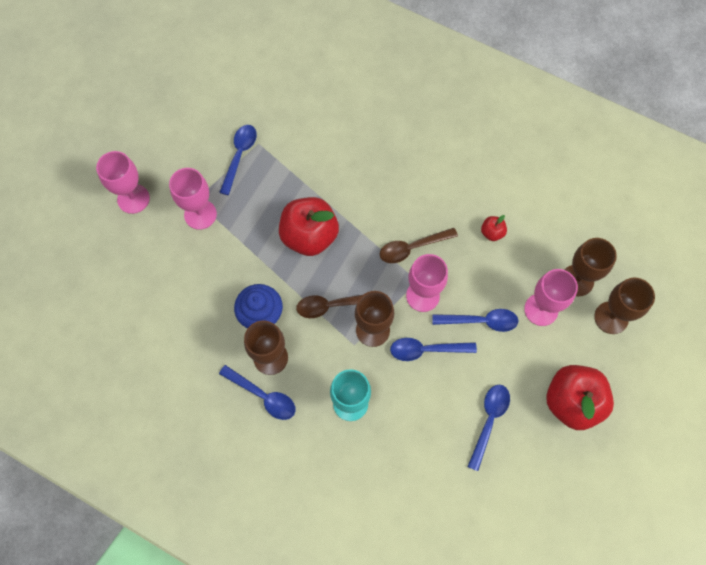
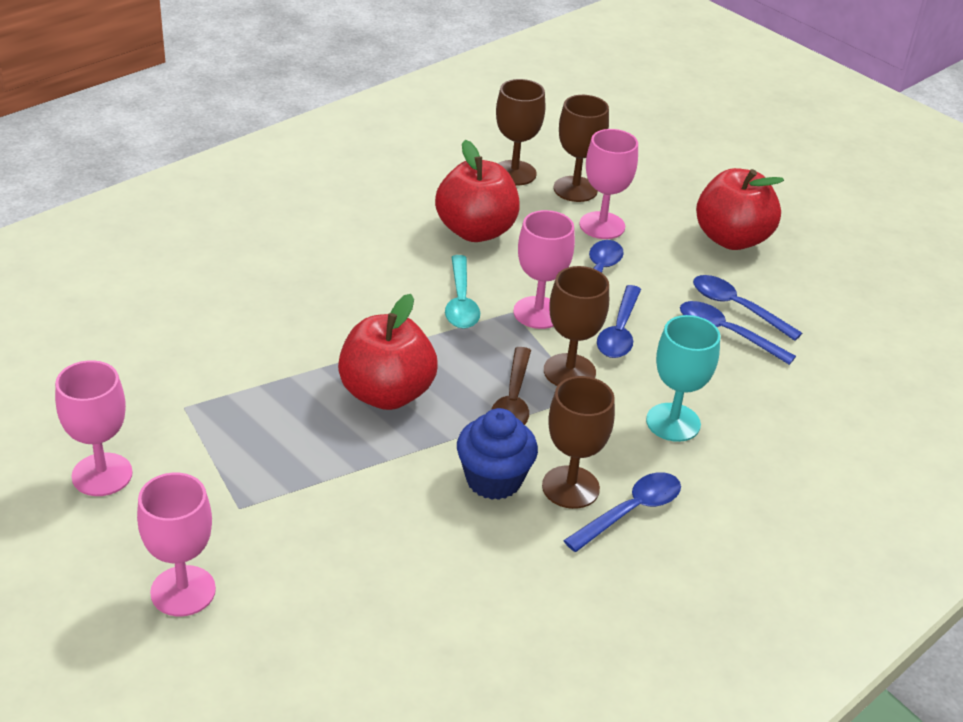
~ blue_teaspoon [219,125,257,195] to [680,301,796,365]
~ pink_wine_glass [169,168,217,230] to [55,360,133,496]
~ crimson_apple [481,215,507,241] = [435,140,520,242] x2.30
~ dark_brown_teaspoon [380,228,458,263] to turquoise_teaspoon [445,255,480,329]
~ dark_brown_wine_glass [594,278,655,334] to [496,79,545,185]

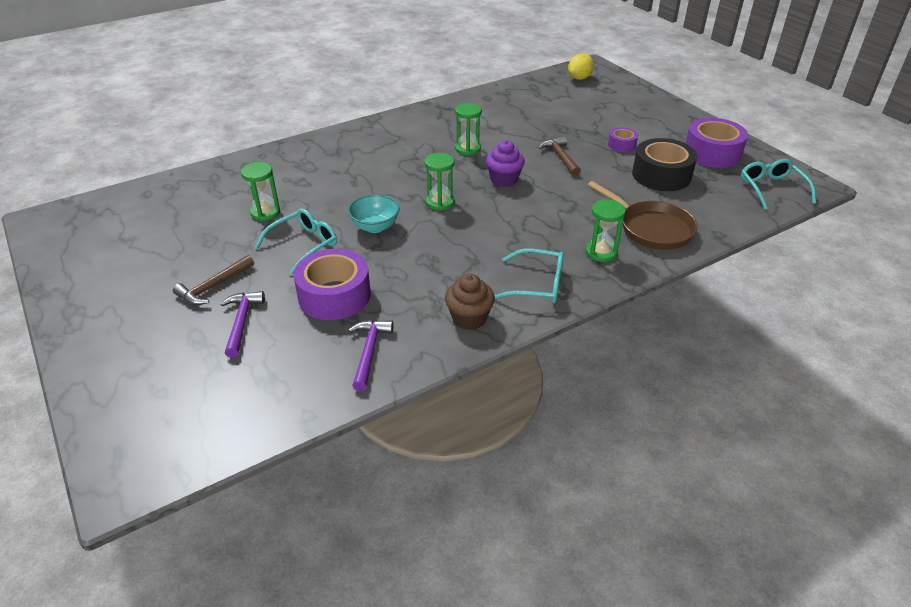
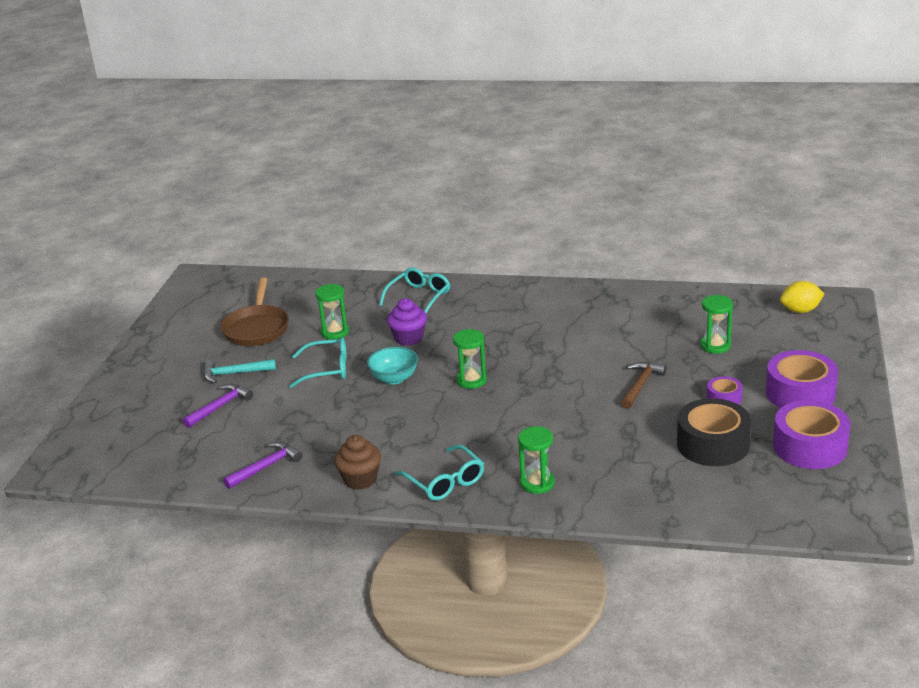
~ leaf-green_sandglass [455,103,482,156] to [700,295,733,354]
~ purple_cupcake [486,140,525,187] to [387,298,427,346]
~ turquoise_spectacles [741,159,816,210] to [379,267,450,313]
~ dark_brown_skillet [588,181,698,250] to [220,278,289,346]
~ purple_tape [293,248,371,320] to [766,350,838,408]
~ dark_brown_carpenter's_hammer [173,255,254,305] to turquoise_carpenter's_hammer [204,359,276,383]

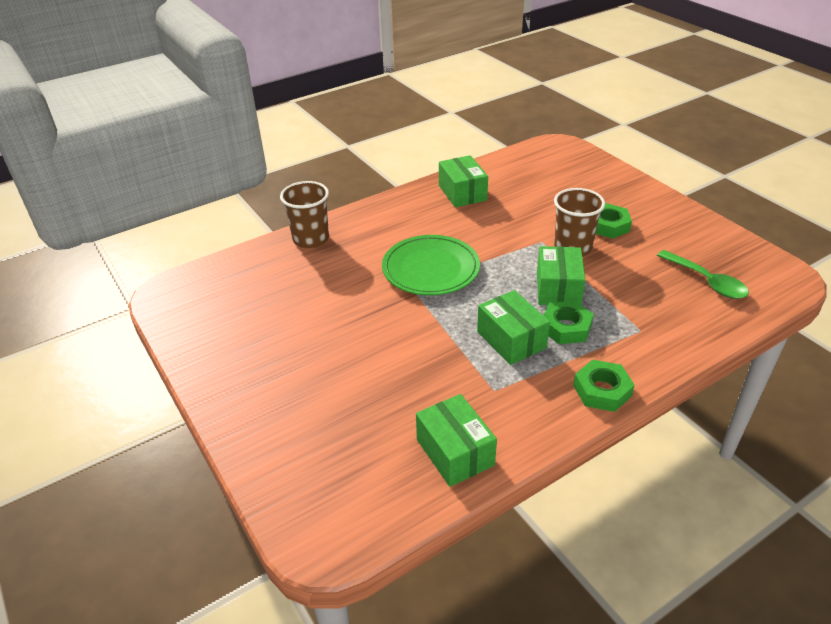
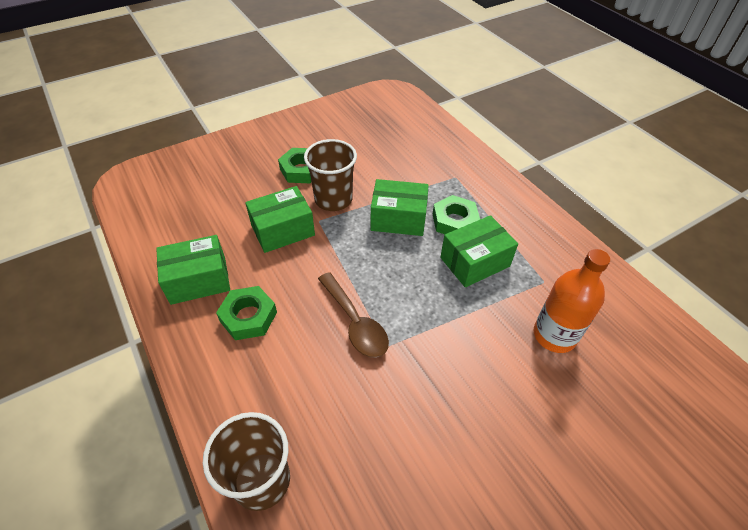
~ leaf-green_dinner_plate [382,235,480,295] to dark_brown_teaspoon [318,272,389,358]
- leaf-green_teaspoon [657,250,749,299]
~ leaf-green_nut [573,360,635,412] to [216,286,277,340]
~ leaf-green_package [416,394,497,487] to [245,186,315,253]
+ bright_orange_drink_bottle [534,249,610,353]

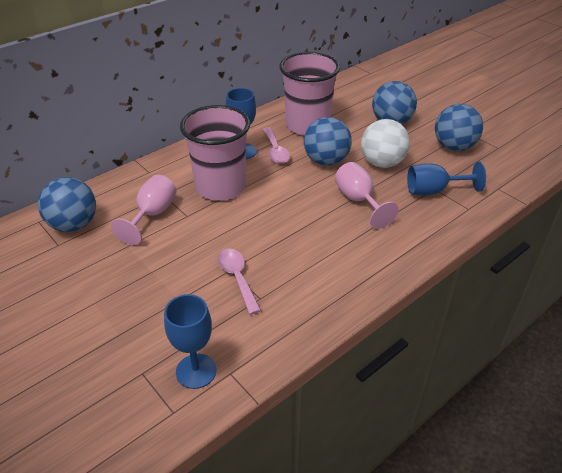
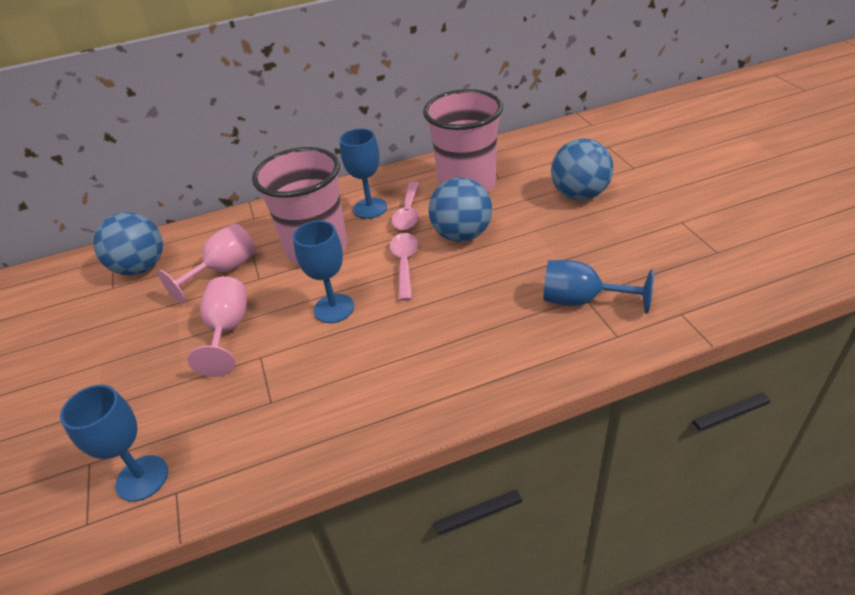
- blue_play_ball [435,104,483,151]
- pure_white_play_ball [361,119,410,168]
~ pink_wine_glass [335,162,398,228] to [188,276,247,377]
~ pink_teaspoon [218,248,261,314] to [389,233,418,301]
+ blue_wine_glass [293,220,354,323]

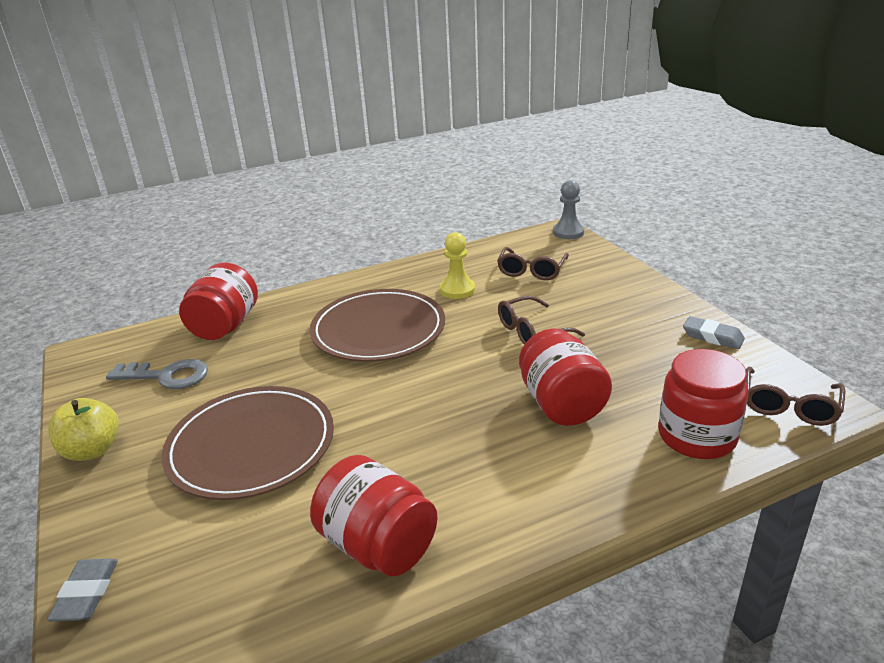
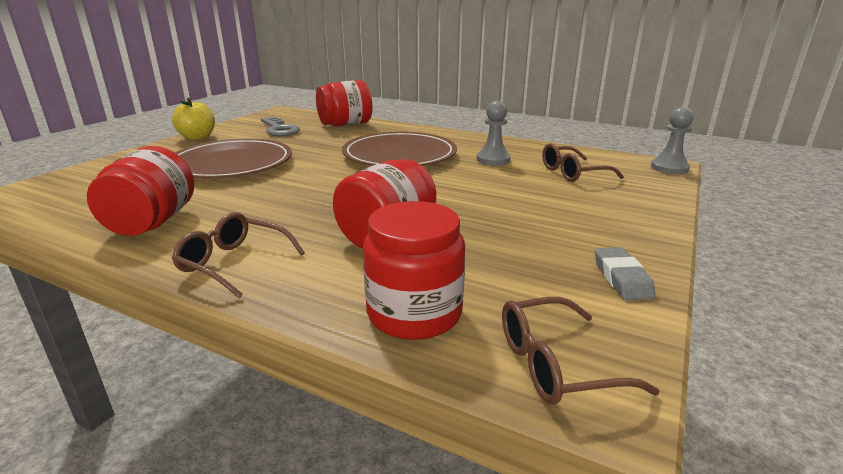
~ yellow_game_pawn [440,232,475,299] to gray_game_pawn [477,101,510,166]
~ dark_brown_spectacles [498,296,585,345] to [172,212,305,298]
- gray_gum_eraser [47,558,118,621]

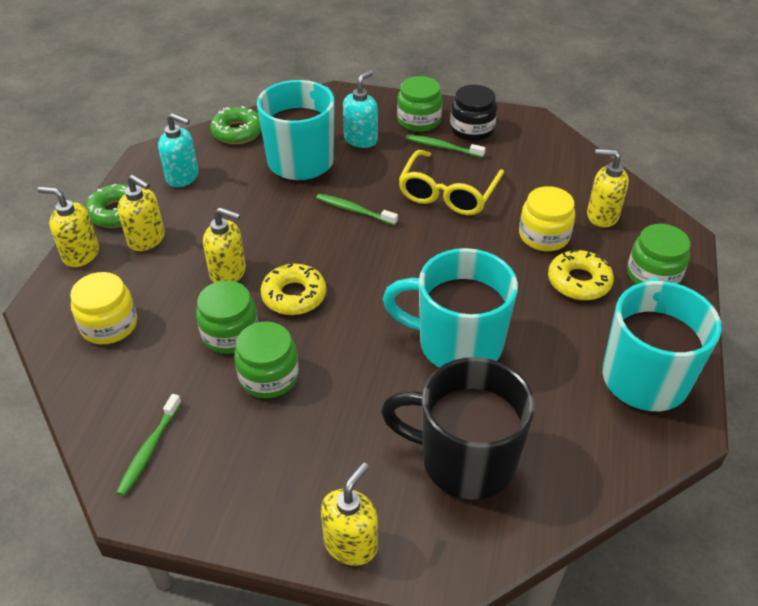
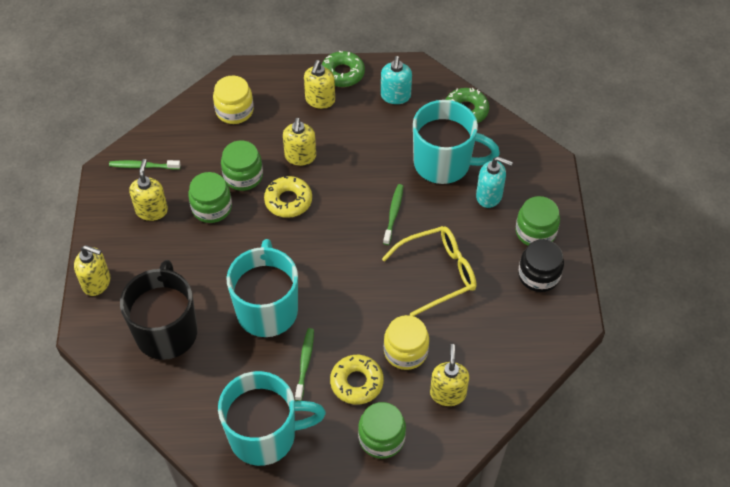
~ leaf-green_toothbrush [406,134,486,158] to [295,328,314,401]
~ yellow_spectacles [398,150,504,215] = [382,226,476,316] 150 degrees clockwise
~ yellow_pump_bottle [37,187,99,267] to [129,159,168,221]

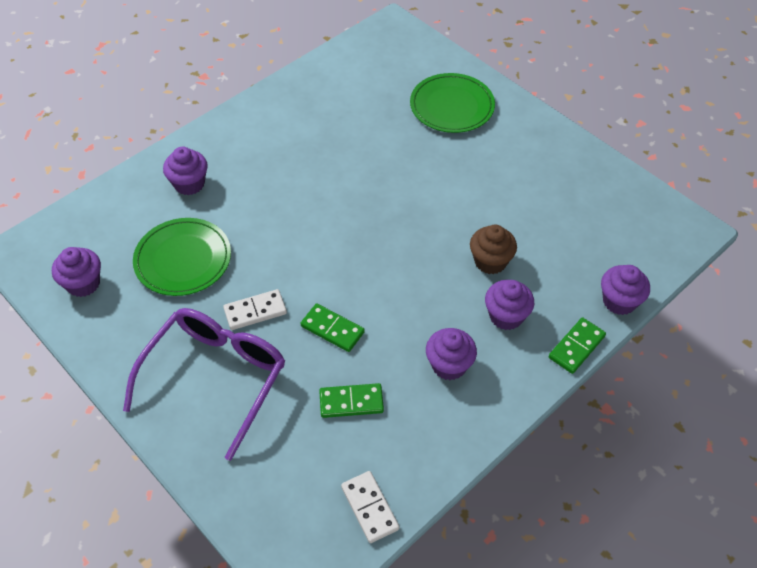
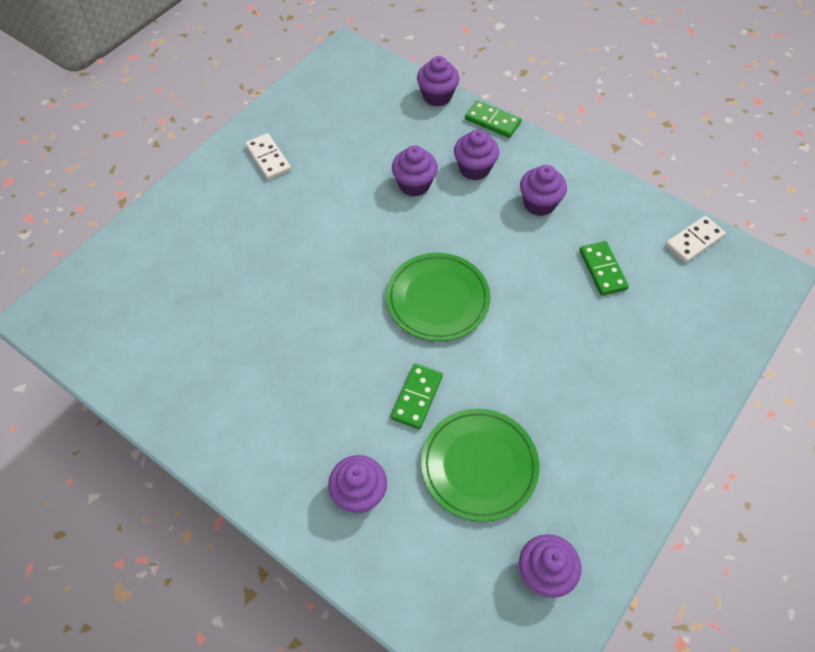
~ leaf-green_dinner_plate [410,73,495,133] to [386,253,491,341]
~ dark_brown_cupcake [470,225,517,274] to purple_cupcake [392,146,438,197]
~ pure_white_domino [223,289,287,330] to [245,133,291,180]
~ leaf-green_domino [300,303,365,352] to [391,363,443,429]
- purple_spectacles [123,308,285,461]

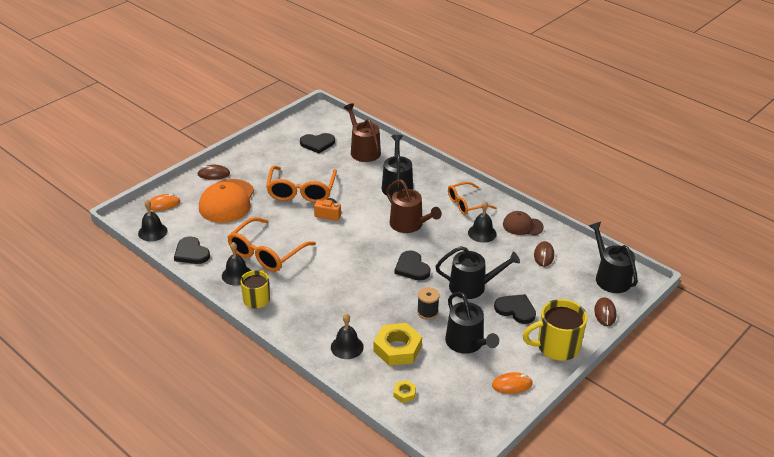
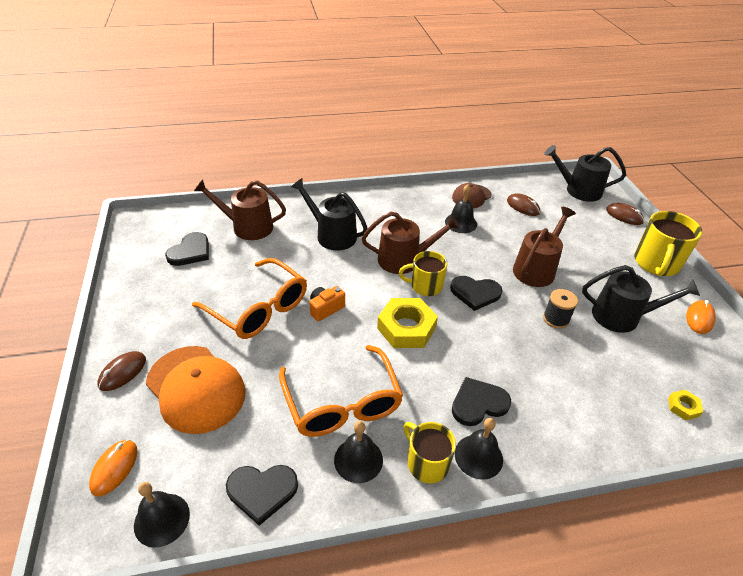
- bright_orange_spectacles [448,182,497,215]
~ black_watering_can [435,246,520,299] to dark_brown_watering_can [513,207,576,287]
~ black_love_heart [494,294,536,324] to [452,377,511,426]
~ black_bell [331,313,364,359] to [455,418,503,480]
~ yellow_nut [373,323,422,366] to [377,298,438,348]
+ yellow_coffee_mug [399,251,447,296]

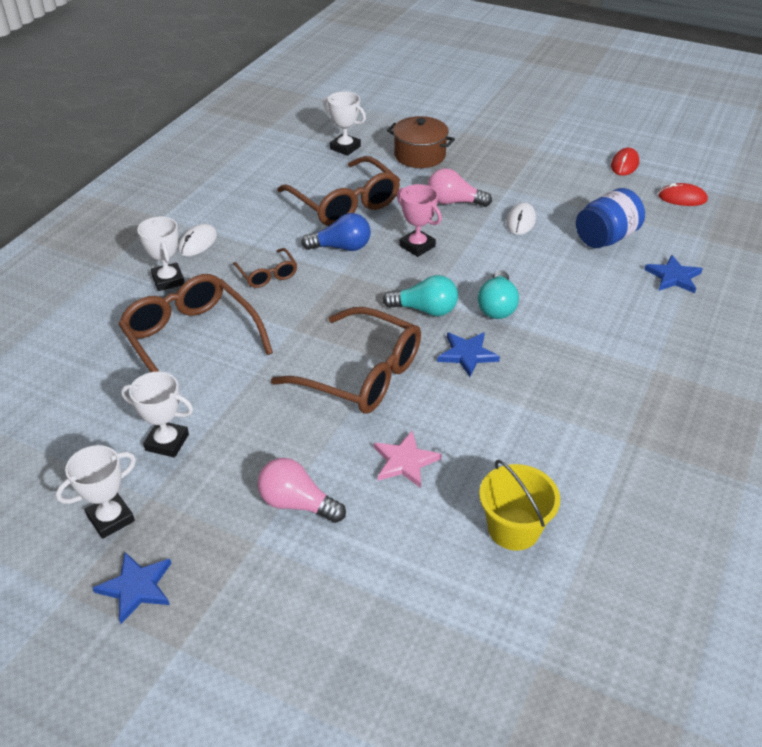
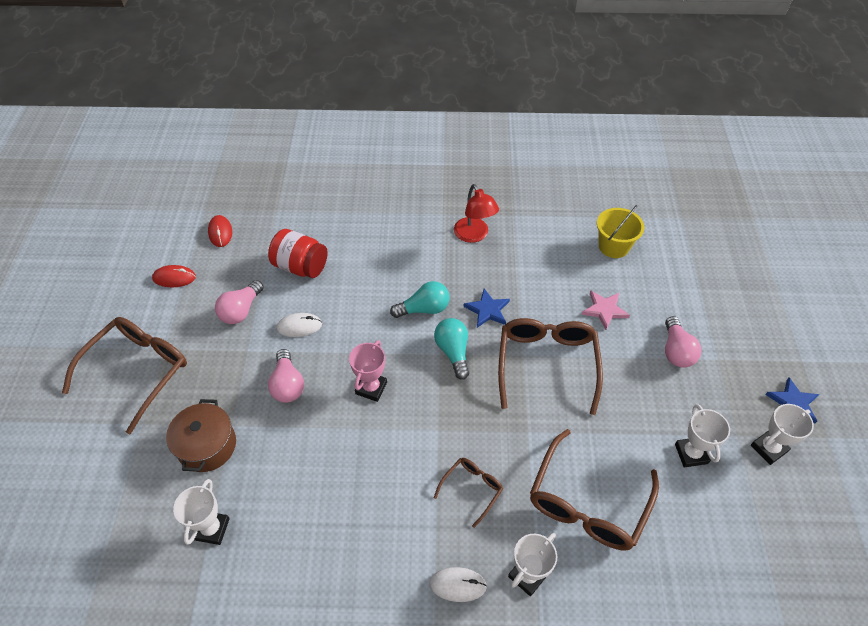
~ dark_brown_spectacles [277,156,400,226] to [62,317,187,434]
~ blue_jam_jar [576,188,645,248] to crimson_jam_jar [268,229,327,278]
- blue_light_bulb [301,213,371,251]
- blue_five-pointed_star [644,255,702,293]
~ pure_white_award_cup [56,445,136,539] = [751,404,814,465] 60 degrees counterclockwise
+ crimson_reading_lamp [454,184,499,243]
+ pink_light_bulb [215,280,264,324]

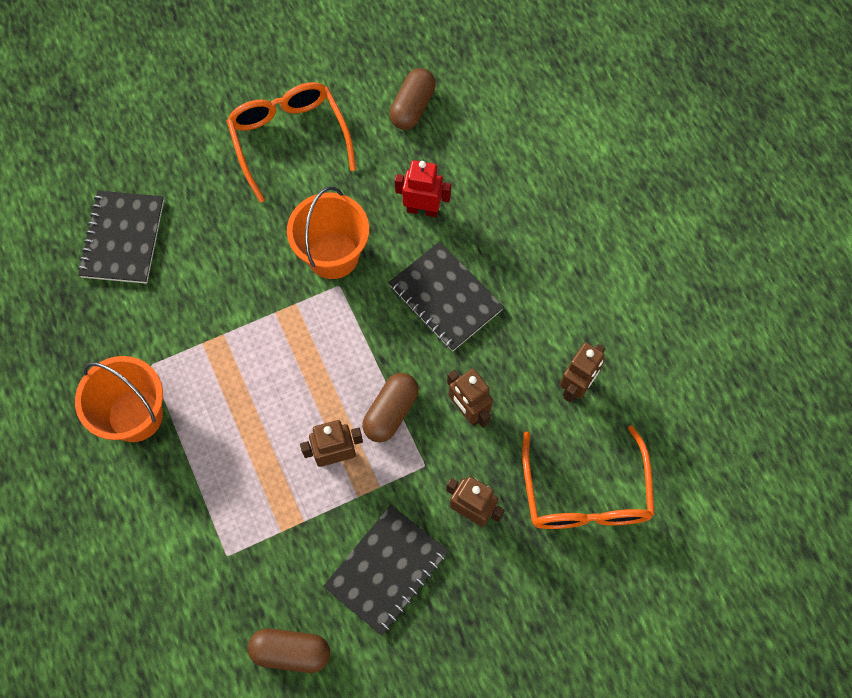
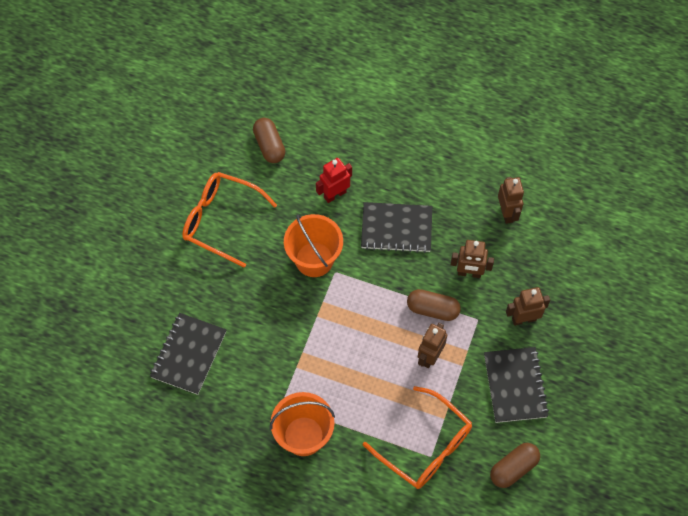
~ black_exercise_book [78,191,164,284] = [150,313,226,395] 60 degrees clockwise
~ dark_brown_pill_shape [362,373,419,442] = [407,289,461,321] 60 degrees counterclockwise
~ bright_orange_spectacles [522,425,655,529] to [363,386,472,489]

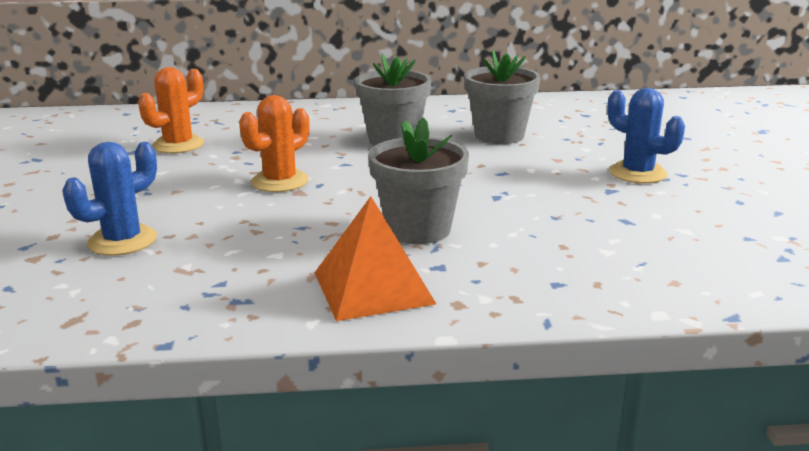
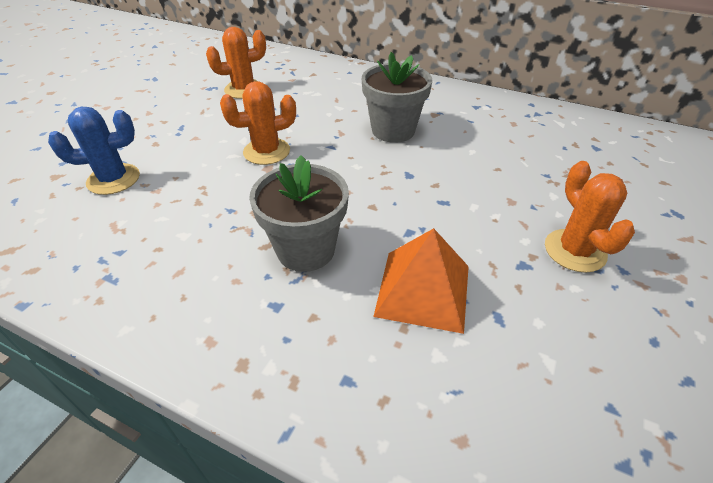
- gray_potted_plant [464,50,541,144]
~ blue_prickly_plant [607,88,685,183] to bright_orange_prickly_plant [545,161,635,273]
~ bright_orange_pyramid [315,196,436,321] to [373,228,469,334]

